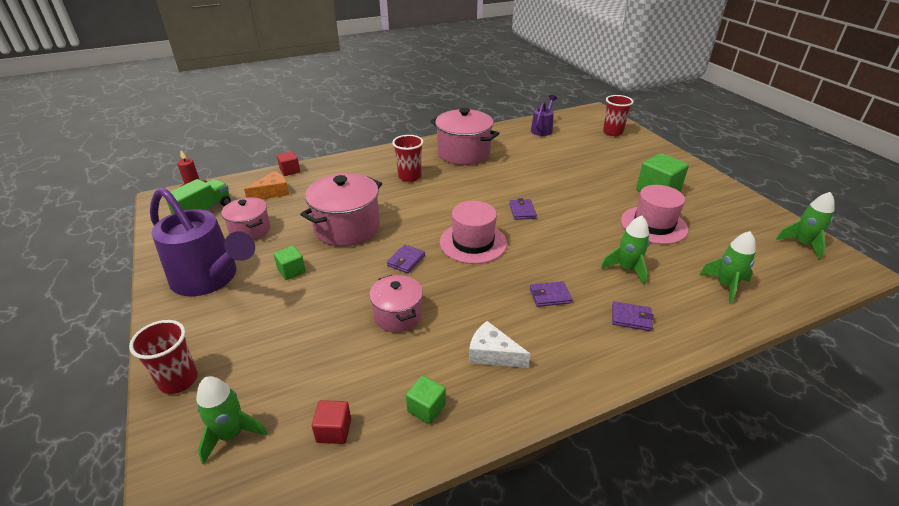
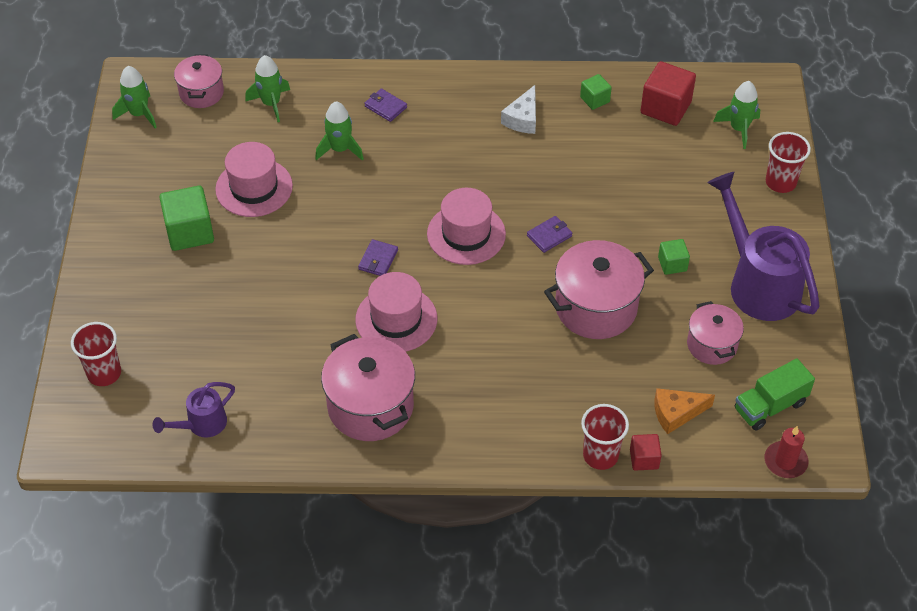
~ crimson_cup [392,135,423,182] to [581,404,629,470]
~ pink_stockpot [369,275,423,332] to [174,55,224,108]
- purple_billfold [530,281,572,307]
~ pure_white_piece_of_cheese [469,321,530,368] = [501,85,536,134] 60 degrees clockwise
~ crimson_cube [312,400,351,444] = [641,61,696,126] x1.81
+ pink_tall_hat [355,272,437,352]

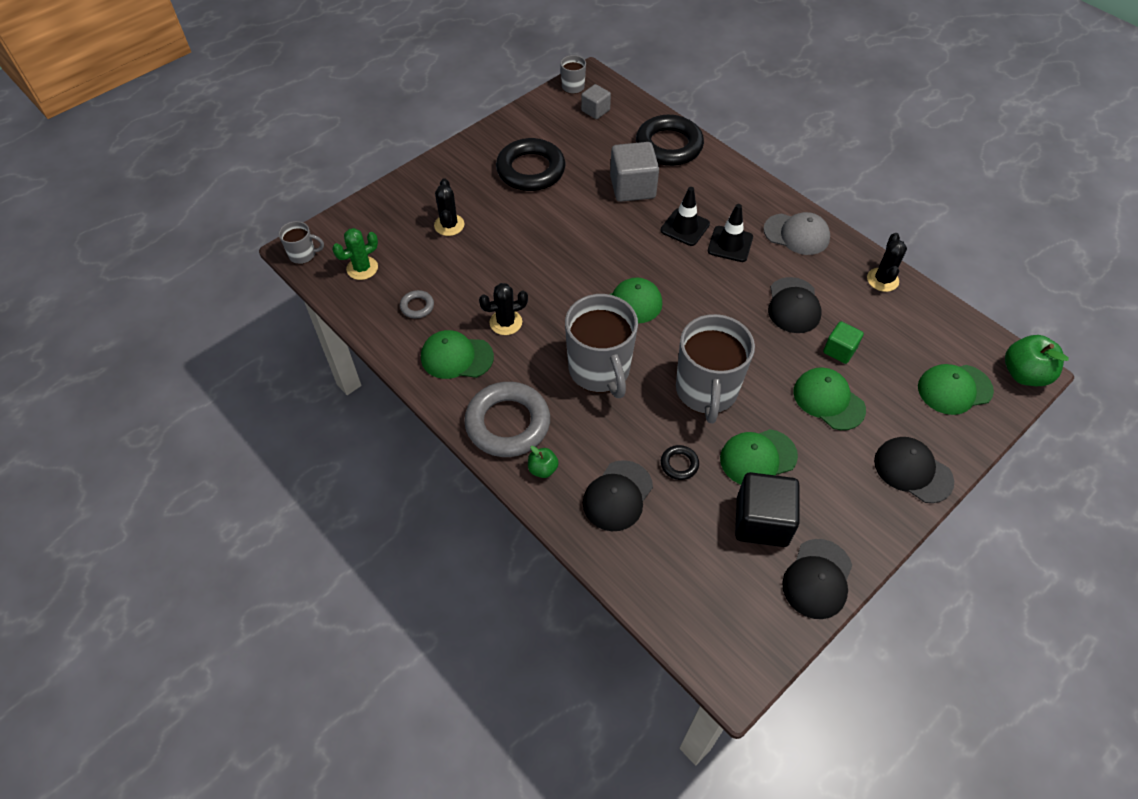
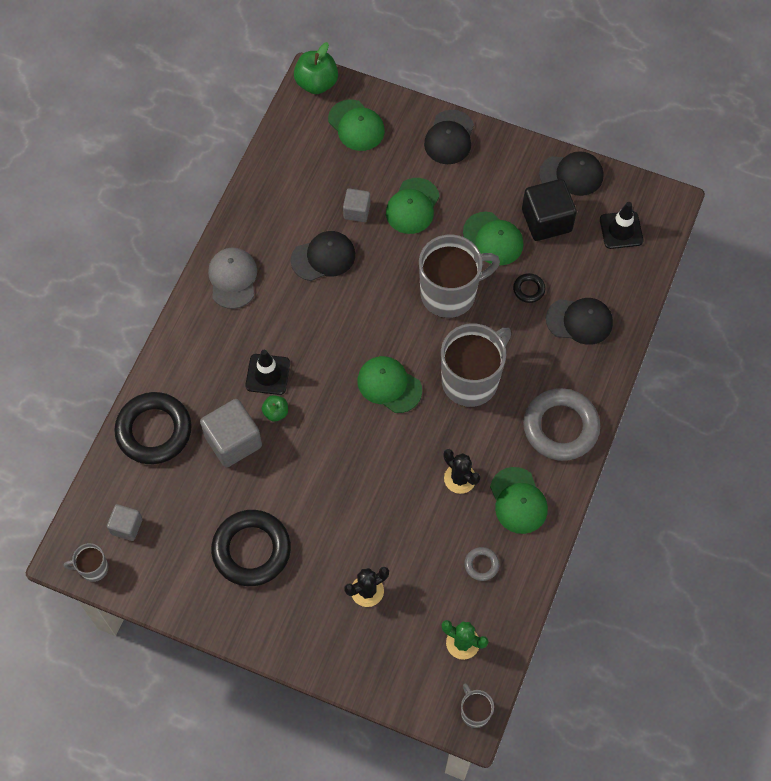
~ black_safety_cone [708,204,753,262] to [600,202,643,249]
- black_prickly_plant [867,233,907,292]
~ leaf-green_cube [823,321,864,364] to gray_cube [343,188,370,222]
~ leaf-green_apple [528,446,559,478] to [262,395,288,421]

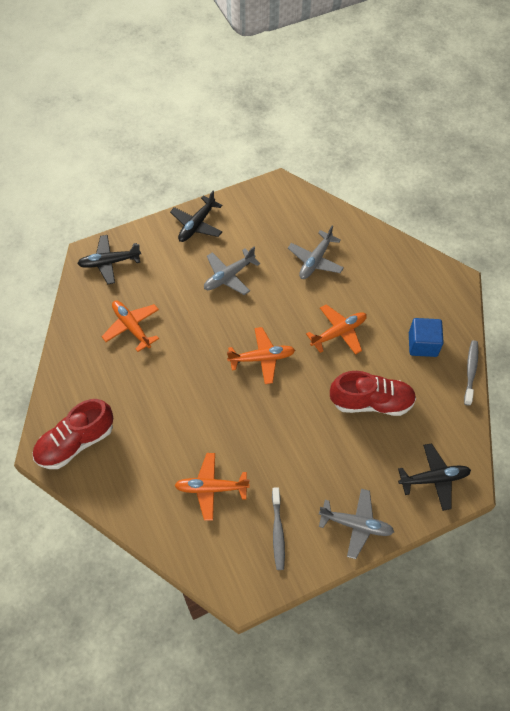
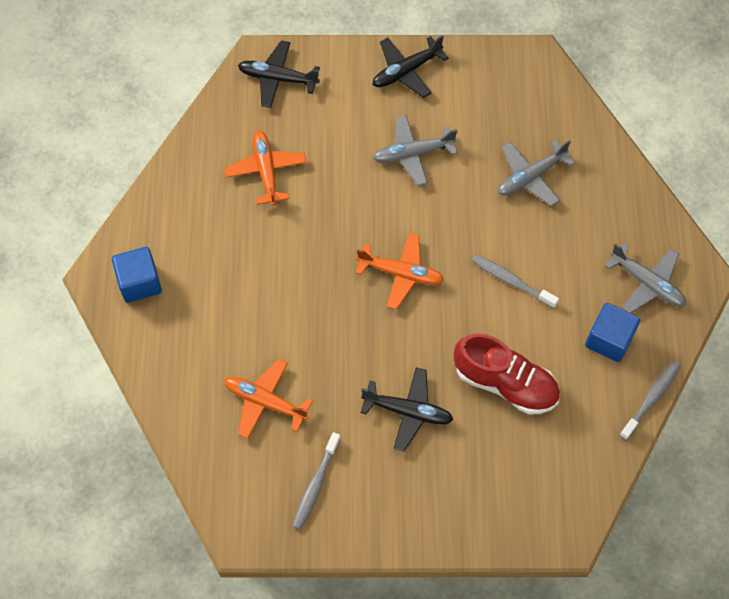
~ bright_orange_aeroplane [306,304,367,355] to gray_toothbrush [472,255,559,309]
~ crimson_shoe [33,399,113,469] to blue_cube [112,247,162,303]
~ black_aeroplane [398,443,471,511] to [361,368,453,452]
~ gray_aeroplane [319,489,394,559] to [605,242,686,313]

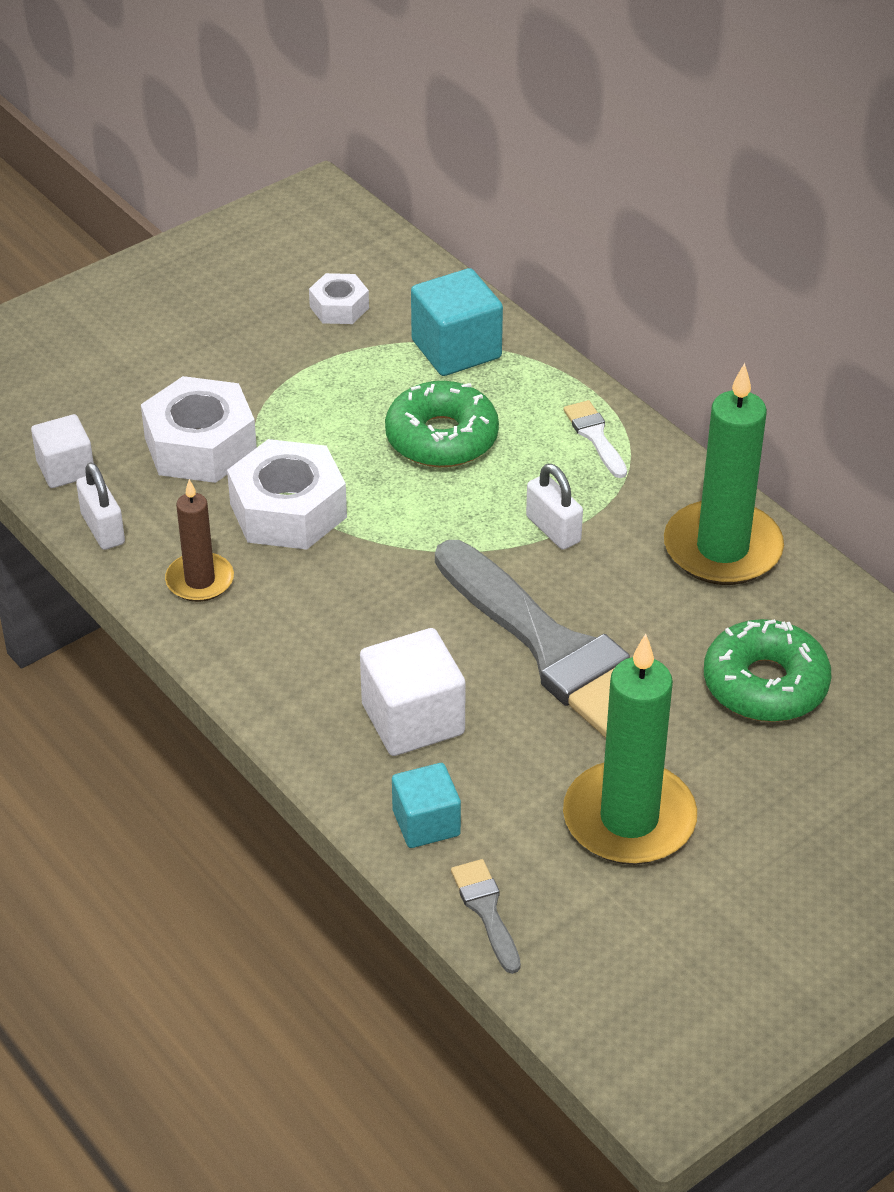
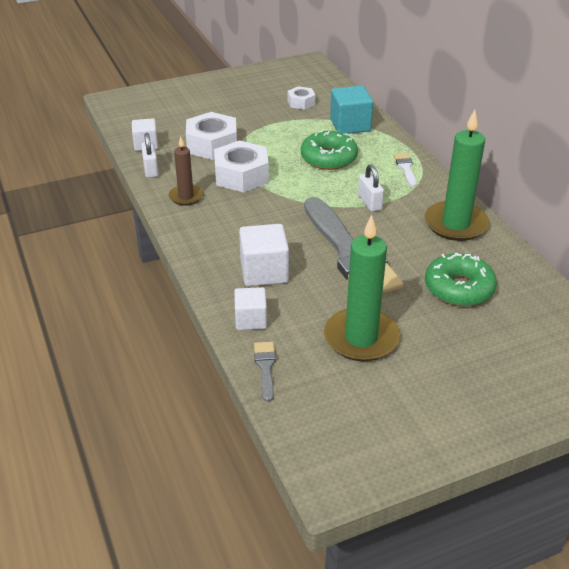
~ turquoise_cube [392,763,461,848] to pure_white_cube [234,287,267,330]

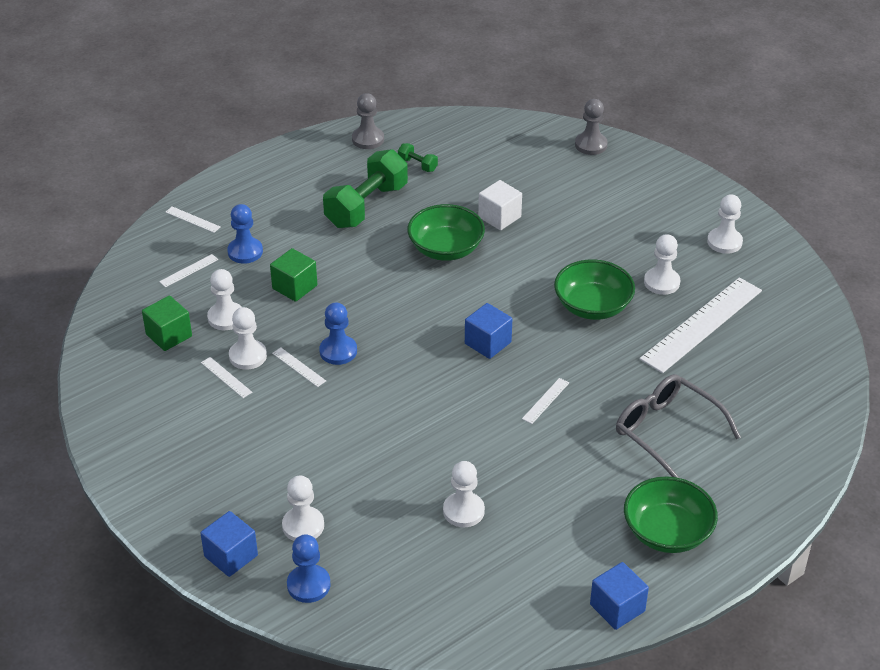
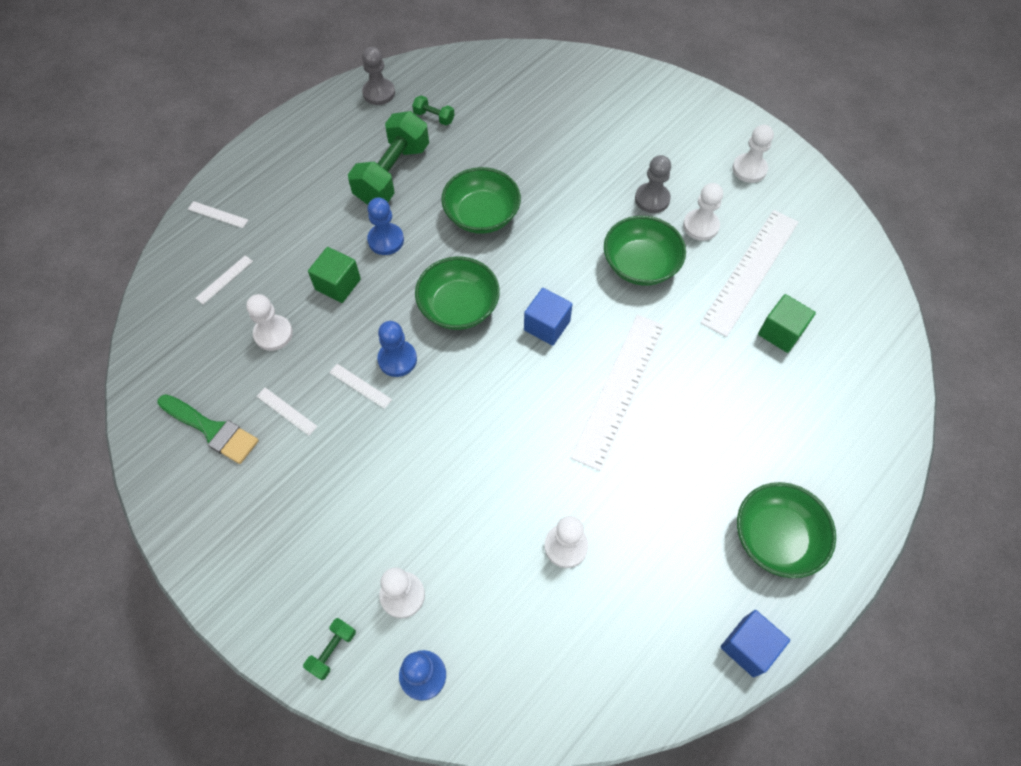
~ gray_game_pawn [575,99,608,155] to [635,155,671,213]
- pure_white_cube [478,180,522,230]
~ blue_game_pawn [227,204,263,264] to [367,198,404,255]
~ leaf-green_cube [142,296,192,351] to [758,294,816,353]
- pure_white_game_pawn [229,307,267,370]
- gray_spectacles [616,374,741,478]
~ pure_white_straightedge [522,378,569,424] = [571,315,665,471] x2.49
~ blue_cube [200,511,258,577] to leaf-green_free_weight [303,618,356,680]
+ leaf-green_bowl [415,257,500,330]
+ leaf-green_paintbrush [157,394,259,464]

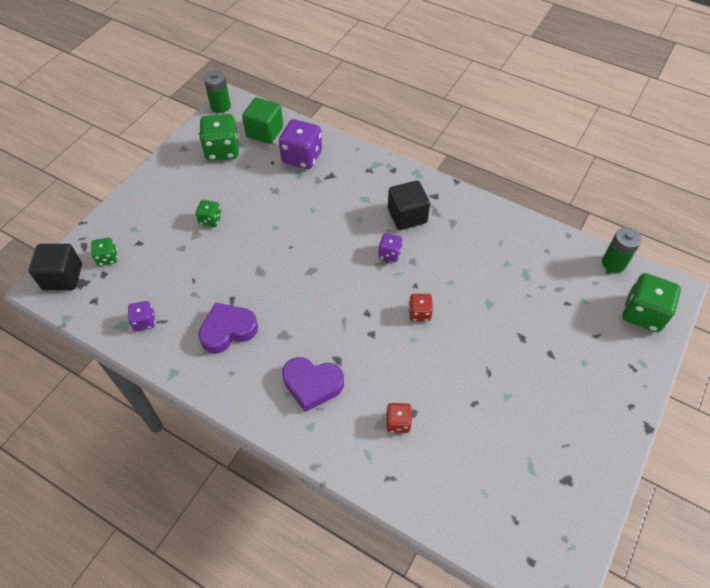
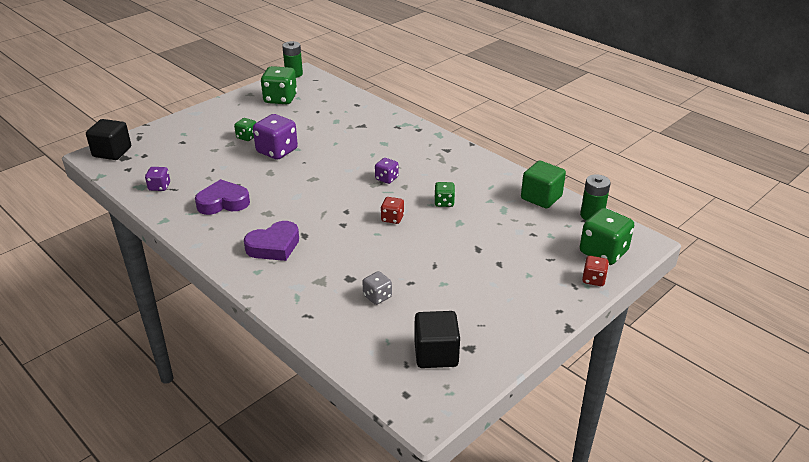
~ leaf-green_cube [242,98,283,144] to [521,161,566,209]
~ purple_game_die [279,119,322,169] to [253,114,298,160]
~ black_cube [388,181,430,230] to [414,311,460,368]
~ leaf-green_game_die [91,238,117,266] to [434,182,455,207]
~ purple_love_heart [282,357,344,412] = [244,221,299,261] 60 degrees counterclockwise
~ crimson_game_die [386,403,412,433] to [582,256,609,286]
+ gray_game_die [363,271,392,305]

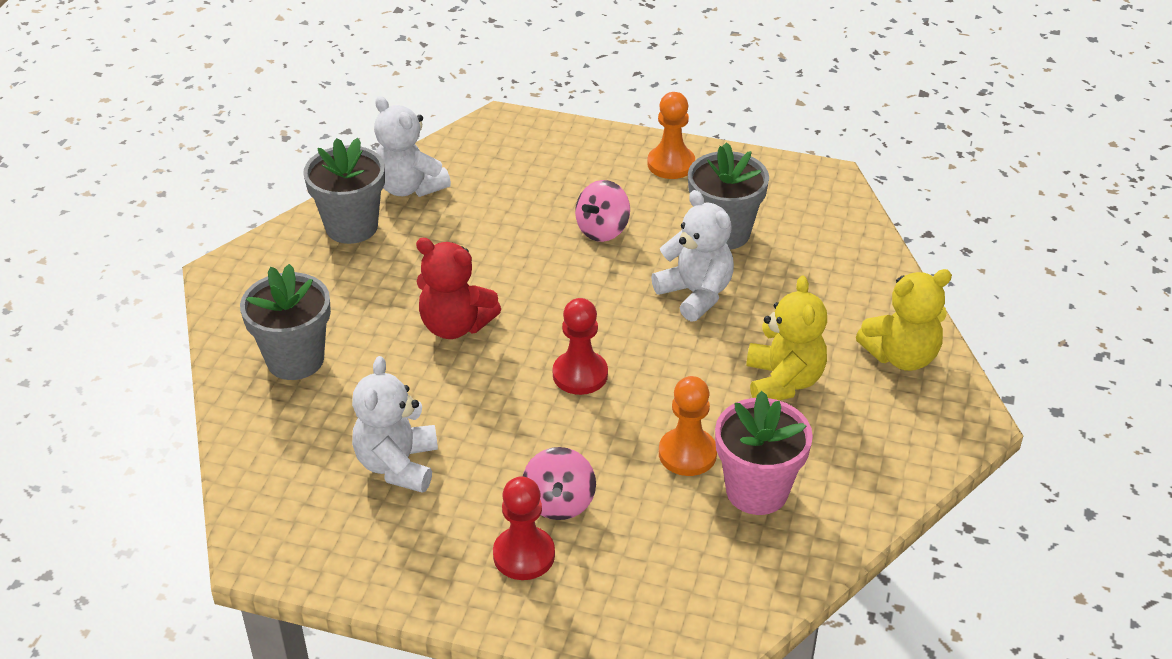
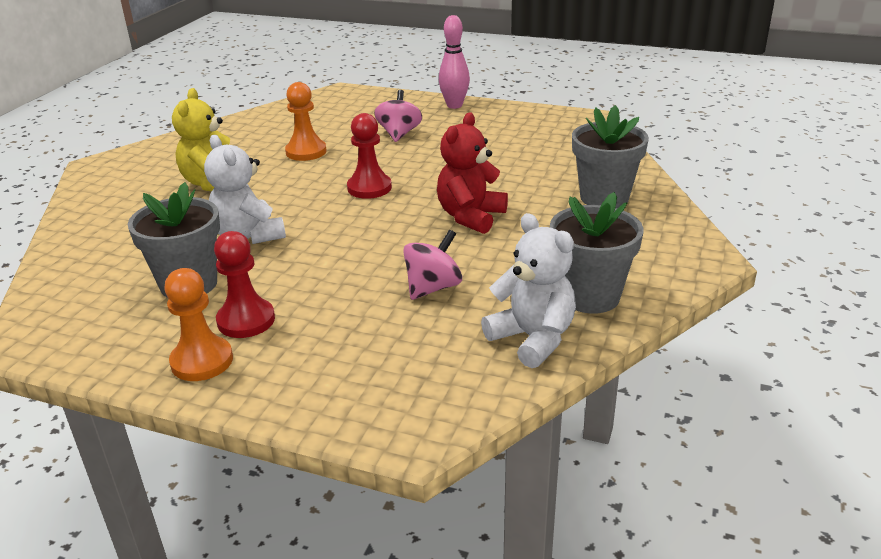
~ pink_toy_top [575,180,630,242] to [403,230,462,300]
~ crimson_teddy_bear [416,238,501,339] = [437,112,508,234] 90 degrees counterclockwise
- yellow_teddy_bear [856,269,952,371]
- pure_white_teddy_bear [352,356,438,493]
- pink_potted_plant [715,391,813,515]
~ crimson_game_pawn [493,476,555,580] to [214,231,275,338]
+ pink_bowling_pin [439,15,470,109]

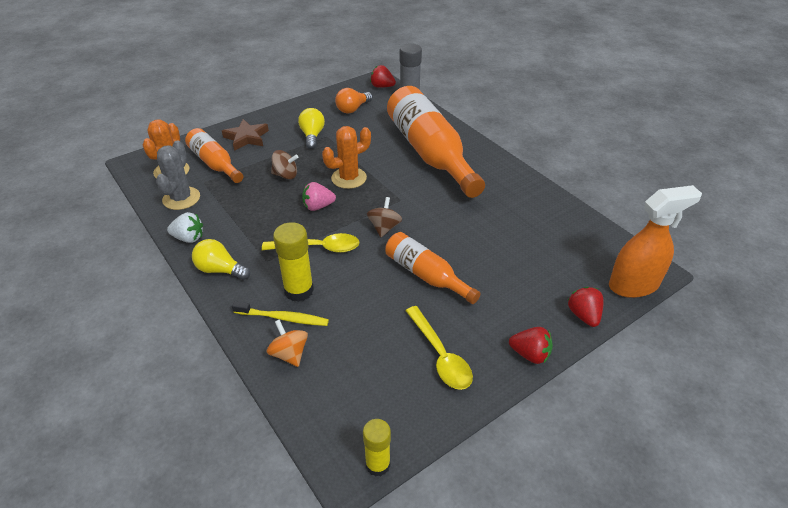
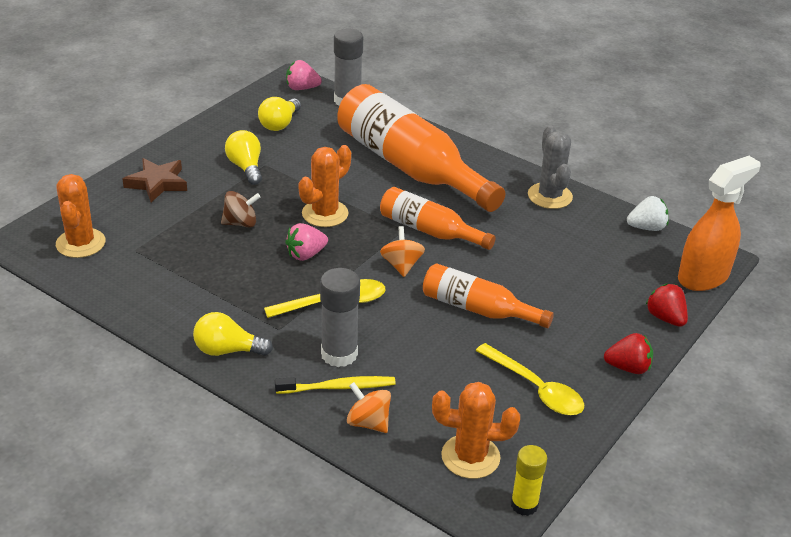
~ crimson_berry [370,65,396,88] to pink_berry [286,60,322,90]
~ bright_orange_light_bulb [335,88,373,113] to yellow_light_bulb [258,97,301,131]
~ bright_orange_drink_bottle [185,128,243,183] to [380,187,496,250]
~ gray_prickly_plant [156,140,200,210] to [528,125,573,209]
~ dark_brown_toy_top [367,197,402,237] to bright_orange_toy_top [380,226,425,277]
~ pure_white_berry [167,212,203,243] to [627,196,669,231]
~ yellow_glue_stick [273,222,314,302] to gray_glue_stick [320,268,360,367]
+ bright_orange_prickly_plant [432,382,520,479]

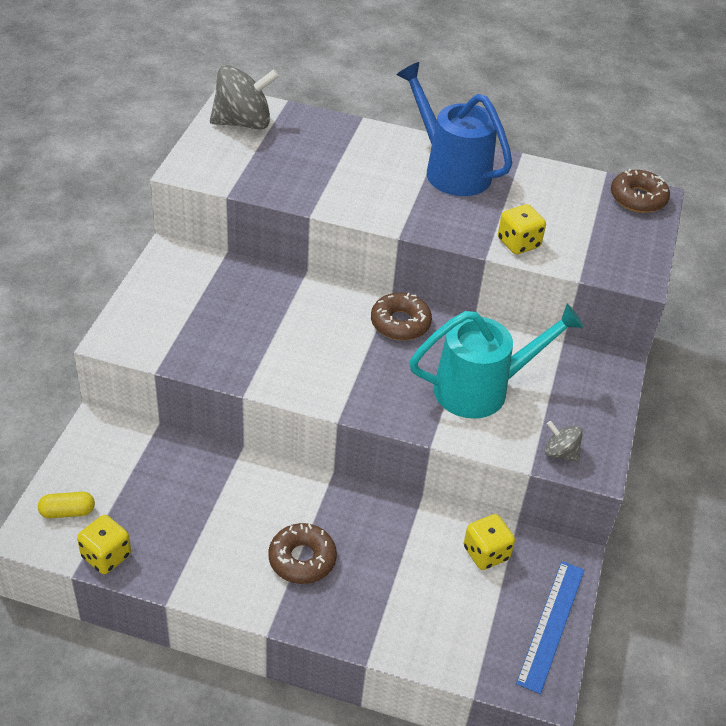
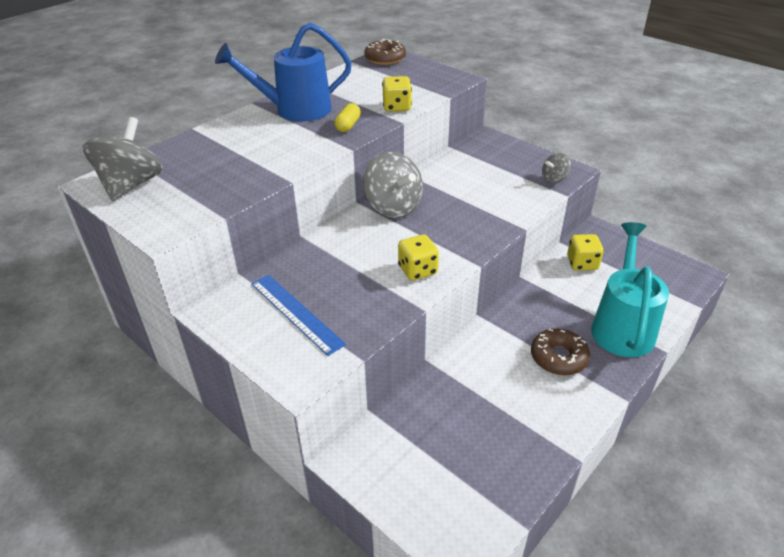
~ dark_brown_glazed_donut [371,293,432,340] to gray_toy_top [363,151,423,218]
~ turquoise_watering_can [410,304,584,419] to [591,222,669,357]
~ yellow_pill_shape [38,492,95,518] to [334,103,361,132]
~ yellow_game_die [77,515,131,574] to [398,234,439,281]
~ blue_straightedge [516,561,584,694] to [251,275,346,356]

